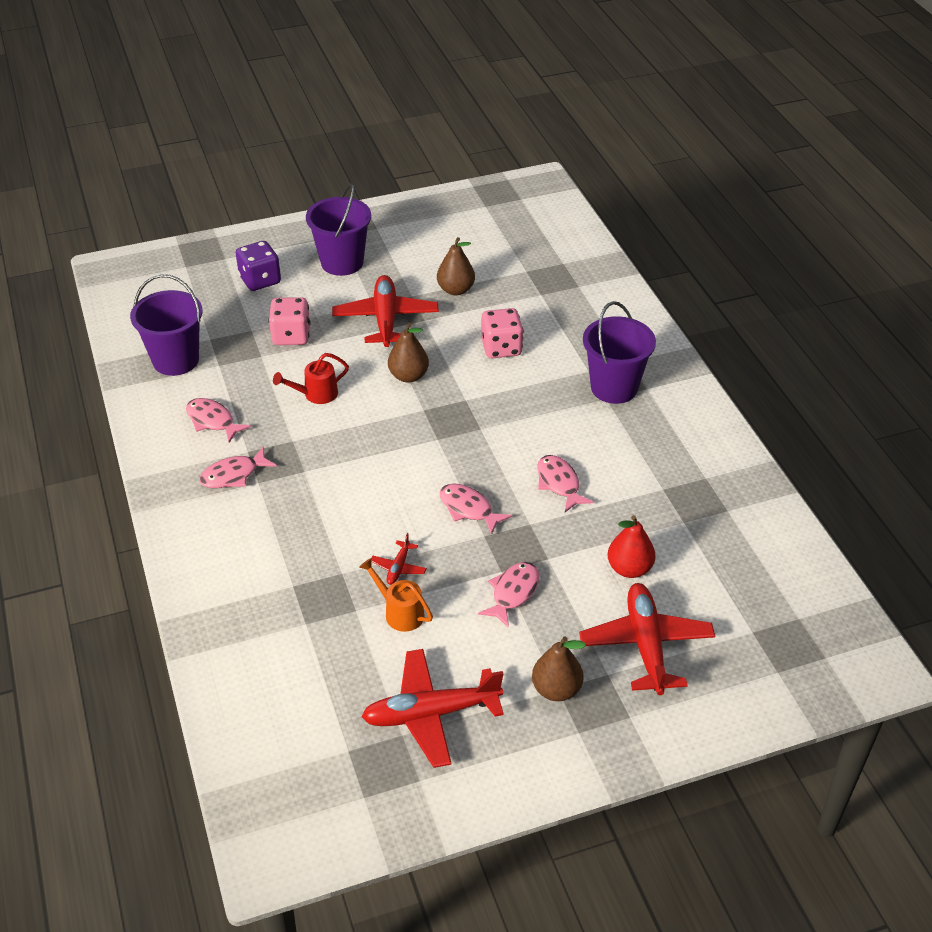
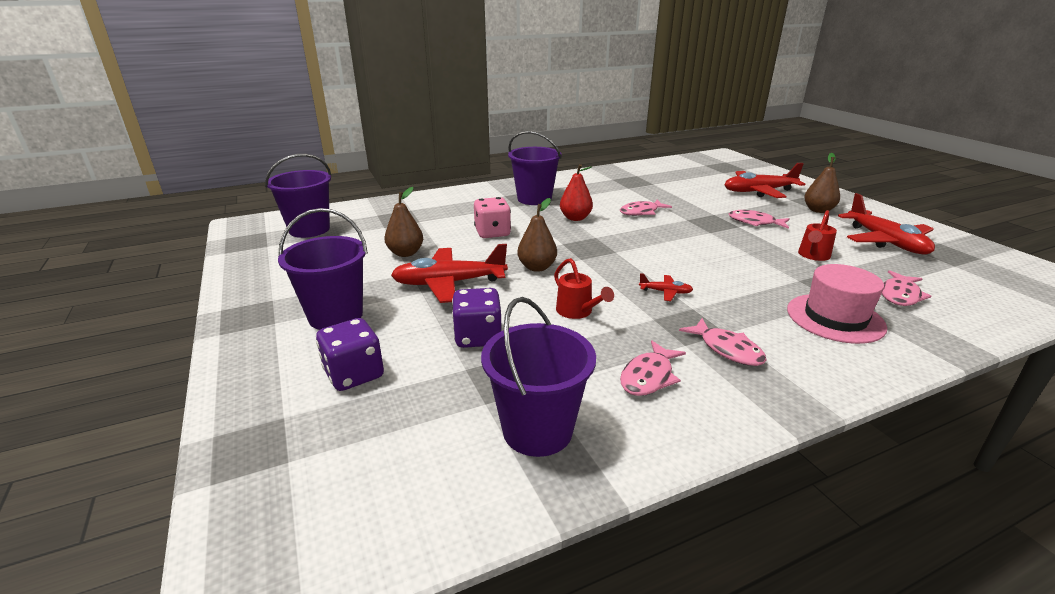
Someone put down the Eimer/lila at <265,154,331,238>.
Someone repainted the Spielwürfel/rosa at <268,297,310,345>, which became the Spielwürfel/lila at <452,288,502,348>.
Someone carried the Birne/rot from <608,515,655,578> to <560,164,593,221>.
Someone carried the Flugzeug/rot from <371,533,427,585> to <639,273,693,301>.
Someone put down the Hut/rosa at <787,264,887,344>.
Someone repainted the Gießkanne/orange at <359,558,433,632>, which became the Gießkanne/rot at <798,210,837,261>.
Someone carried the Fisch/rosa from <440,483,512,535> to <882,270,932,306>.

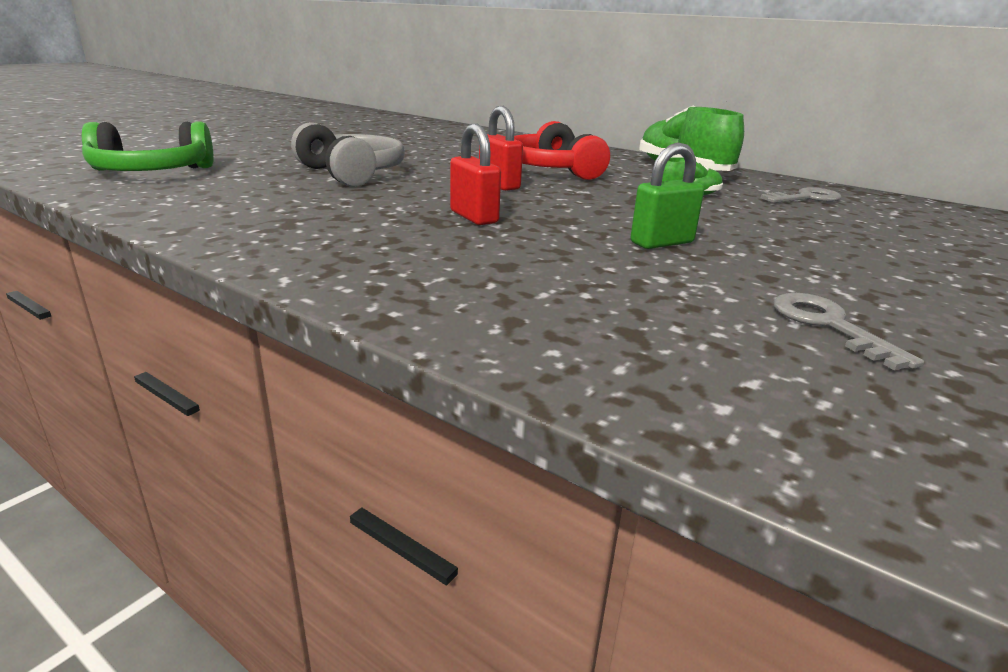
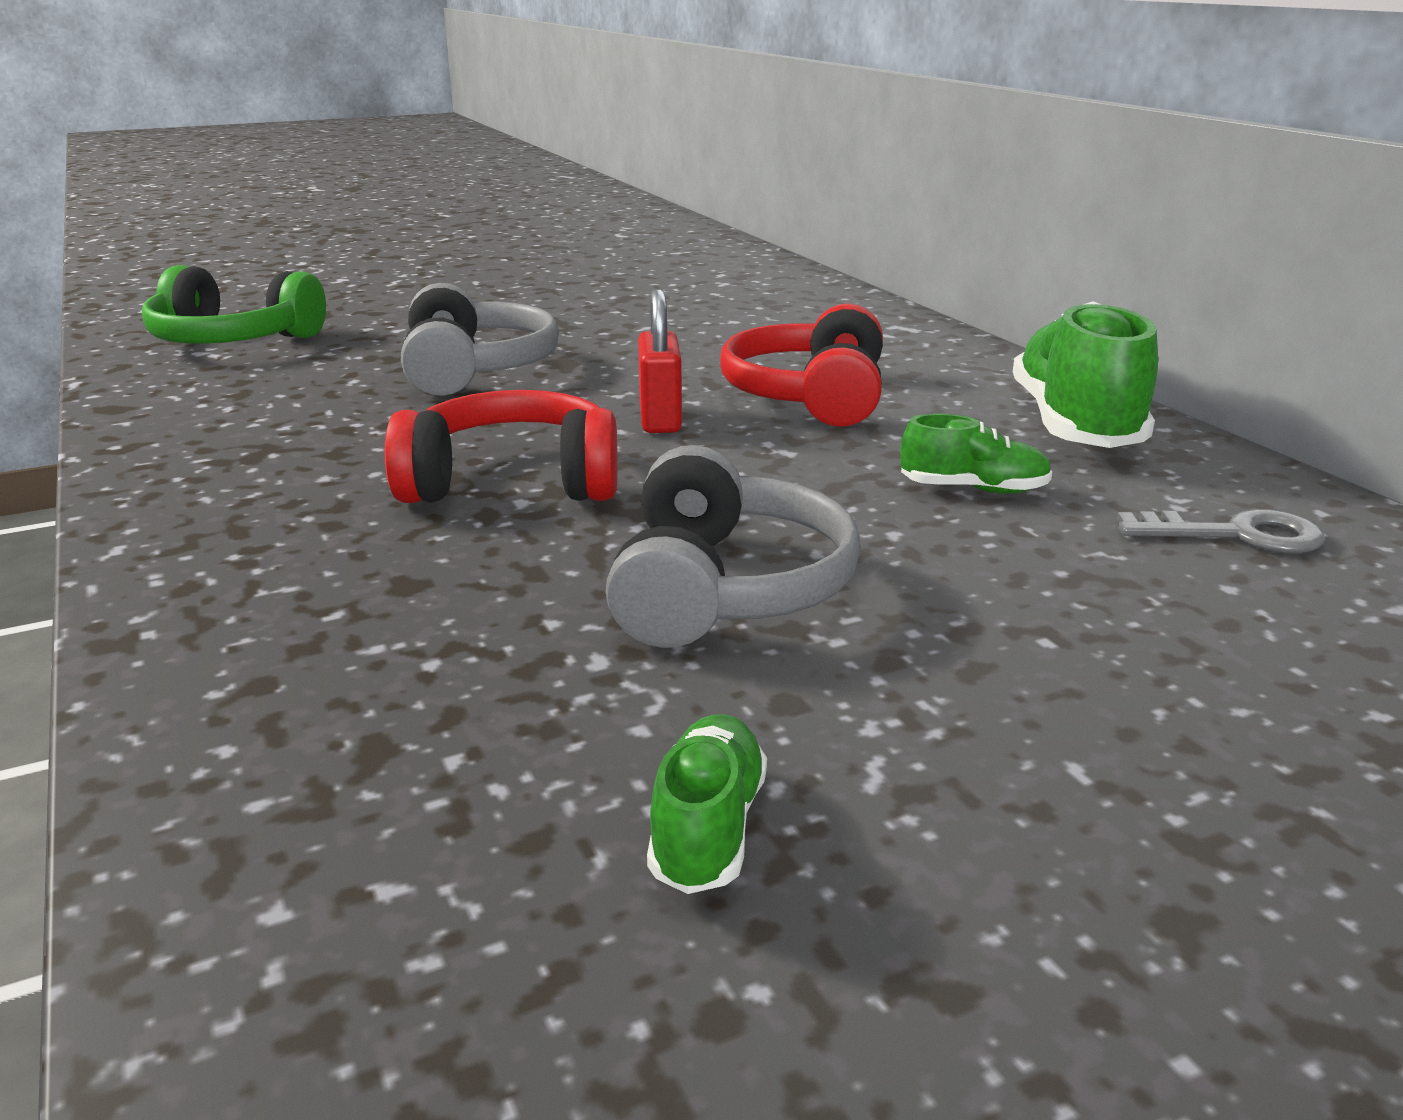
Someone swapped the Vorhängeschloss/rot at <450,123,501,225> for the Kopfhörer/rot at <385,390,618,503>.
Someone swapped the Vorhängeschloss/grün at <631,142,704,249> for the Kopfhörer/grau at <606,445,861,648>.
Someone swapped the Schlüssel/grau at <773,293,924,370> for the Schuh/grün at <647,714,767,894>.

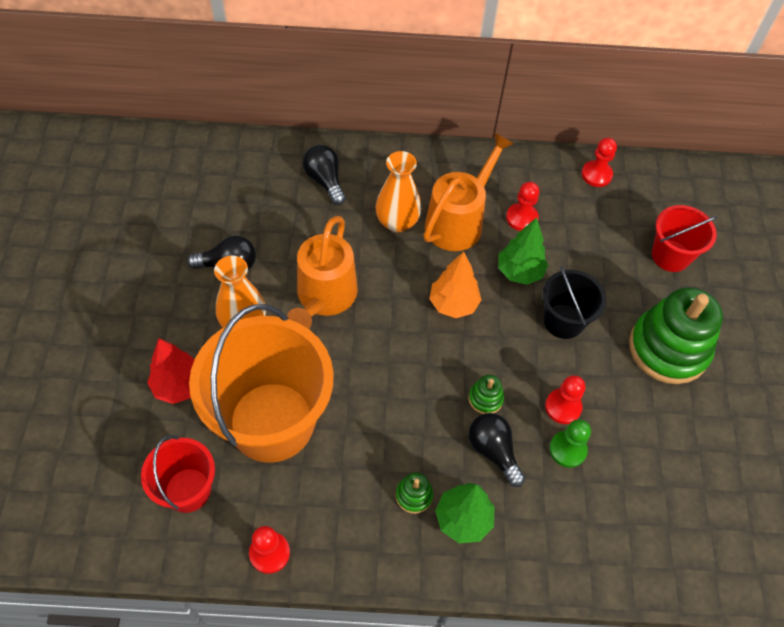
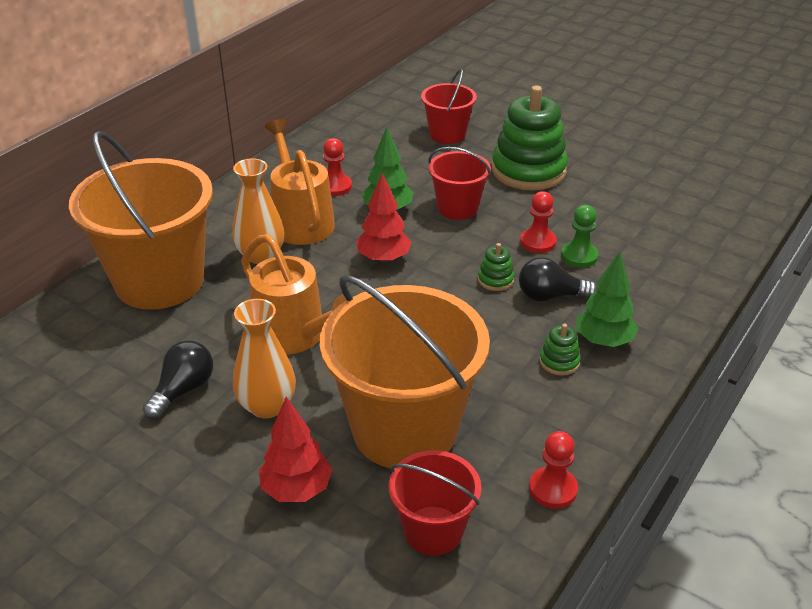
Someone swapped the Glühbirne/schwarz at <303,145,346,205> for the Eimer/orange at <69,131,213,310>.
Someone repainted the Baum/orange at <429,252,481,318>, which became the Baum/rot at <356,173,412,263>.
Someone repainted the Eimer/schwarz at <542,266,606,339>, which became the Eimer/rot at <428,147,491,220>.
Someone took away the Bauer/rot at <582,138,617,187>.

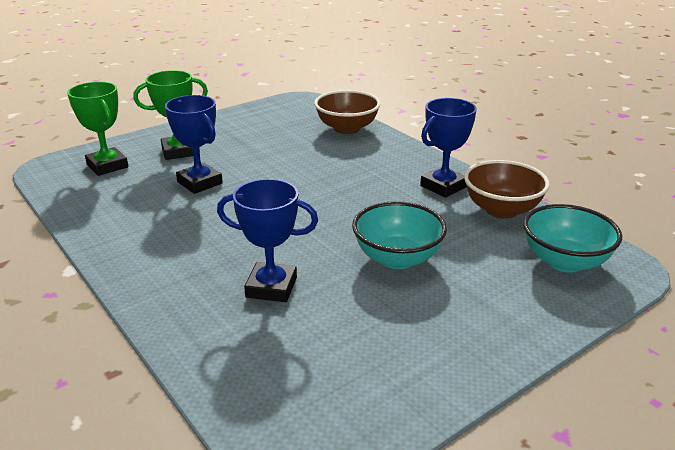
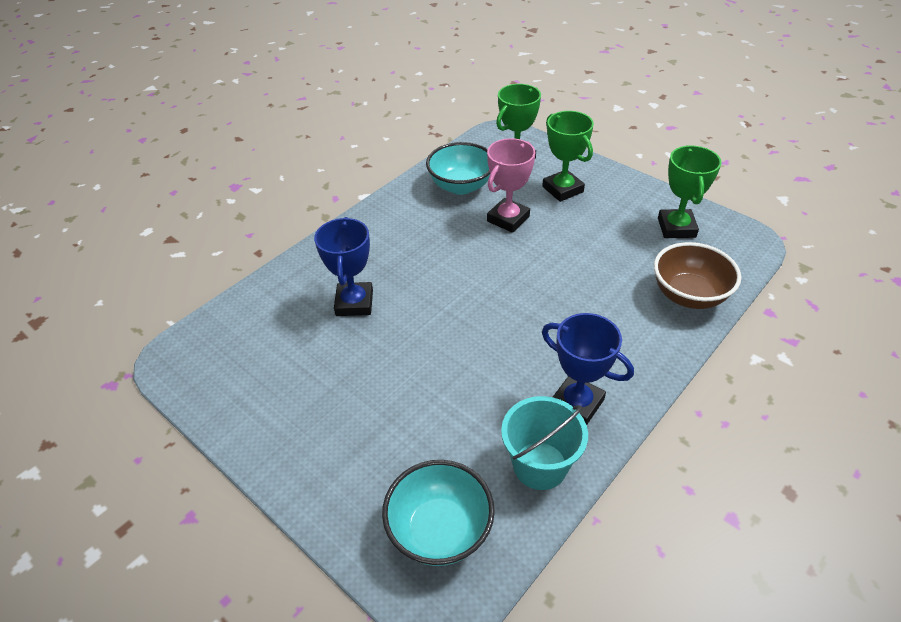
Someone carried the Schüssel/türkis from <352,201,447,269> to <426,142,490,195>.
Someone repainted the Pokal/blau at <165,95,223,194>, which became the Pokal/rosa at <487,138,535,233>.
Someone swapped the Schüssel/braun at <464,160,550,219> for the Eimer/türkis at <501,396,588,490>.
Someone put down the Pokal/grün at <658,145,722,238>.

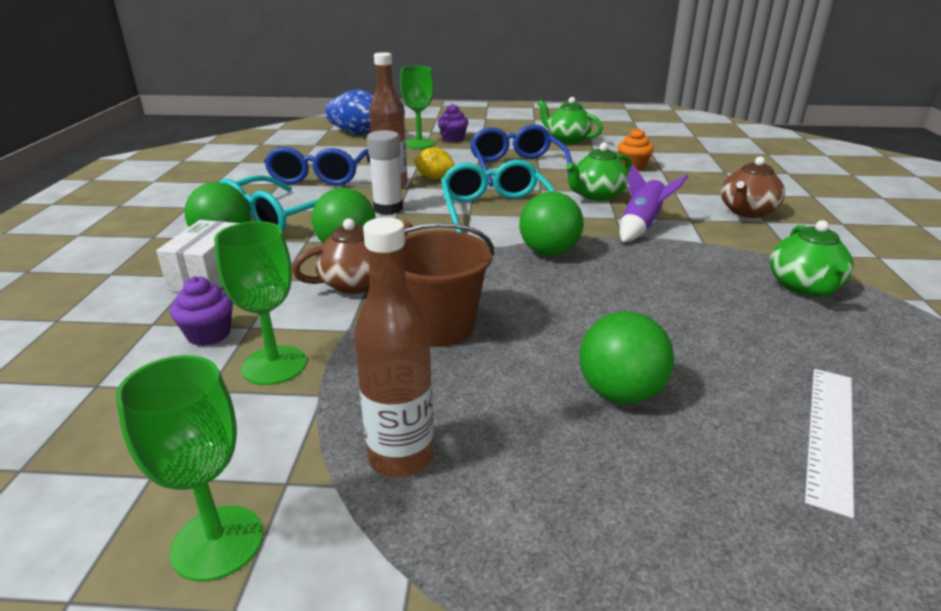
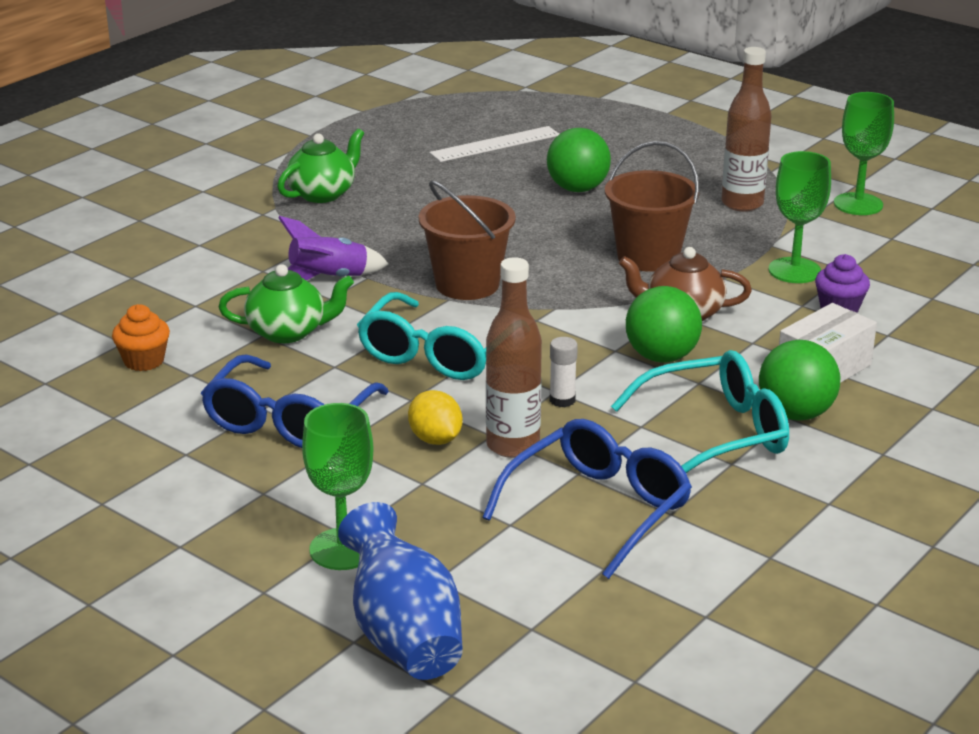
Someone swapped the Ball/grün at <519,192,584,256> for the Eimer/braun at <418,180,516,300>.
Someone scaled the Klebestift/weiß at <367,130,403,215> by 0.61.
Someone took away the Muffin/lila at <438,104,468,142>.
Someone took away the Teekanne/grün at <538,97,603,144>.
Someone took away the Teekanne/braun at <721,157,785,218>.

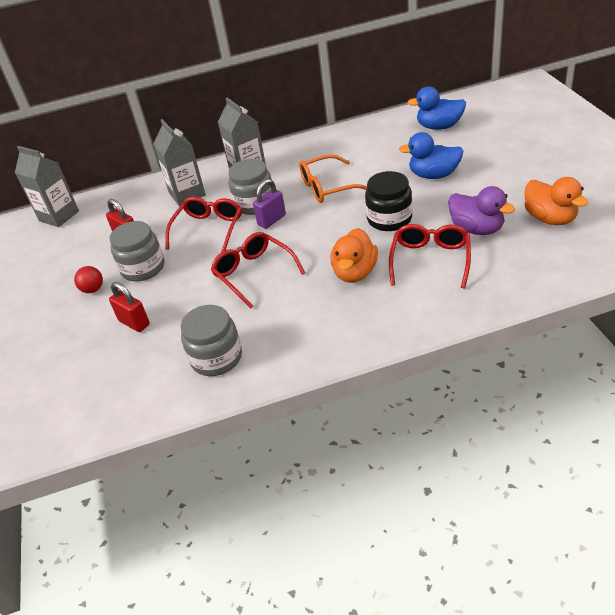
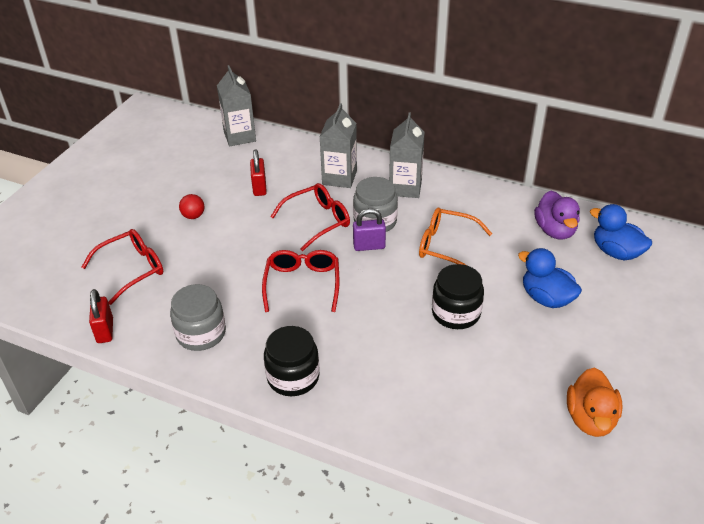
Someone carried the Brille/rot from <389,224,471,288> to <81,229,163,305>.
Someone carried the Vorhängeschloss/rot from <109,282,150,332> to <89,289,113,343>.
Someone put down the Einmachglas/schwarz at <264,326,320,396>.
Someone carried the Ente/lila from <448,186,515,235> to <534,190,580,240>.
Someone took away the Einmachglas/grau at <109,221,164,281>.
Someone took away the Ente/orange at <330,228,378,283>.

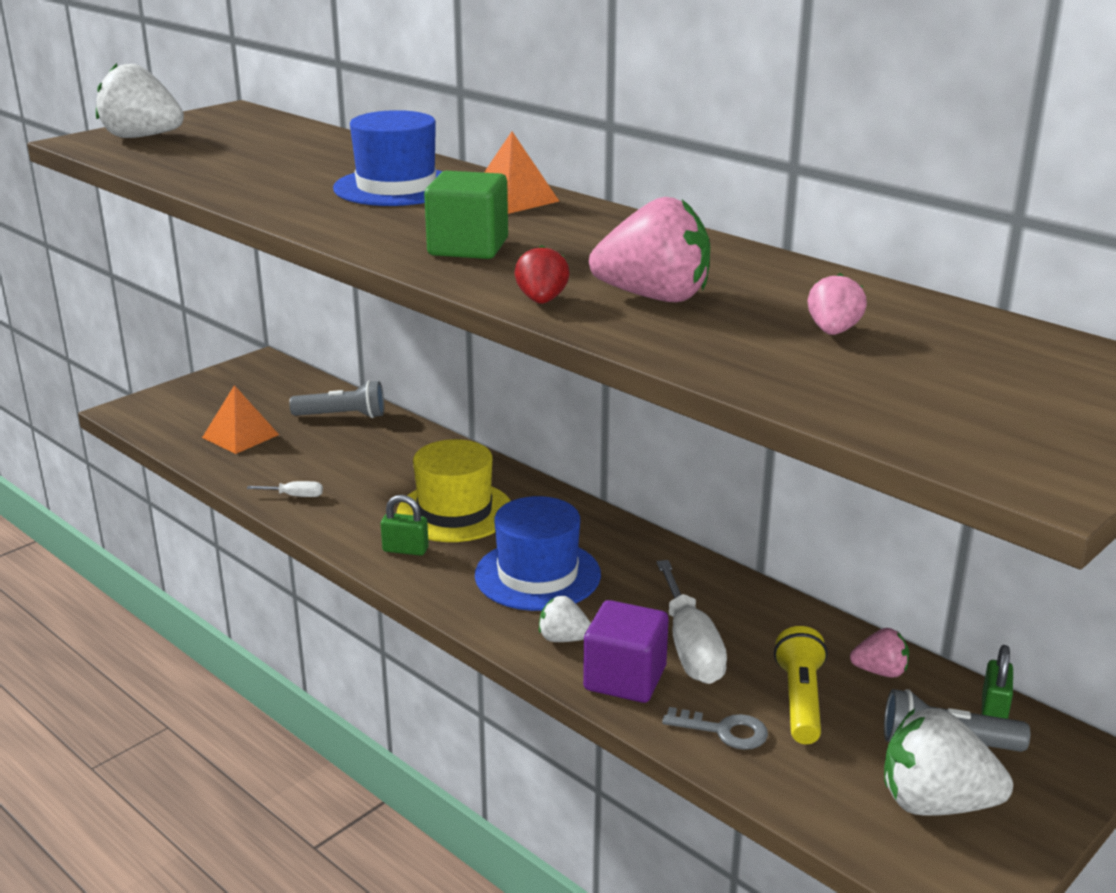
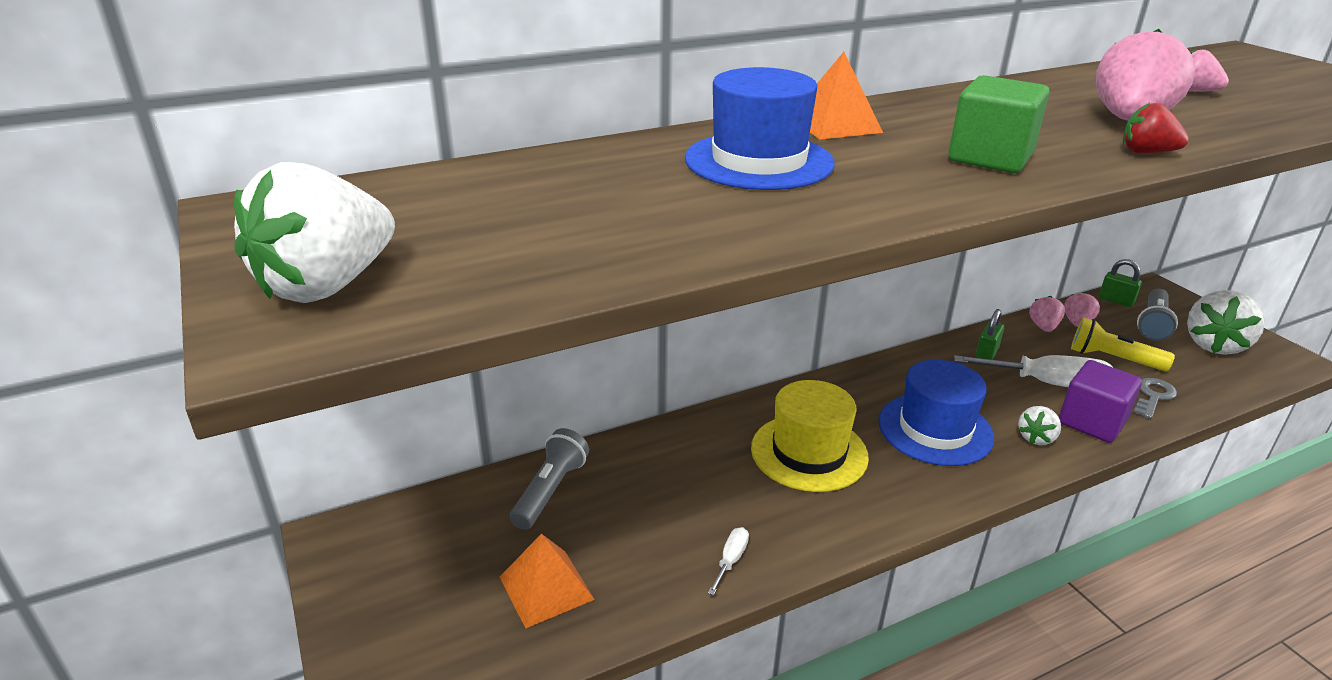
Someone carried the Vorhängeschloss/grün from <381,495,429,556> to <975,309,1004,360>.
Someone put down the Erdbeere/rosa at <1029,296,1065,332>.

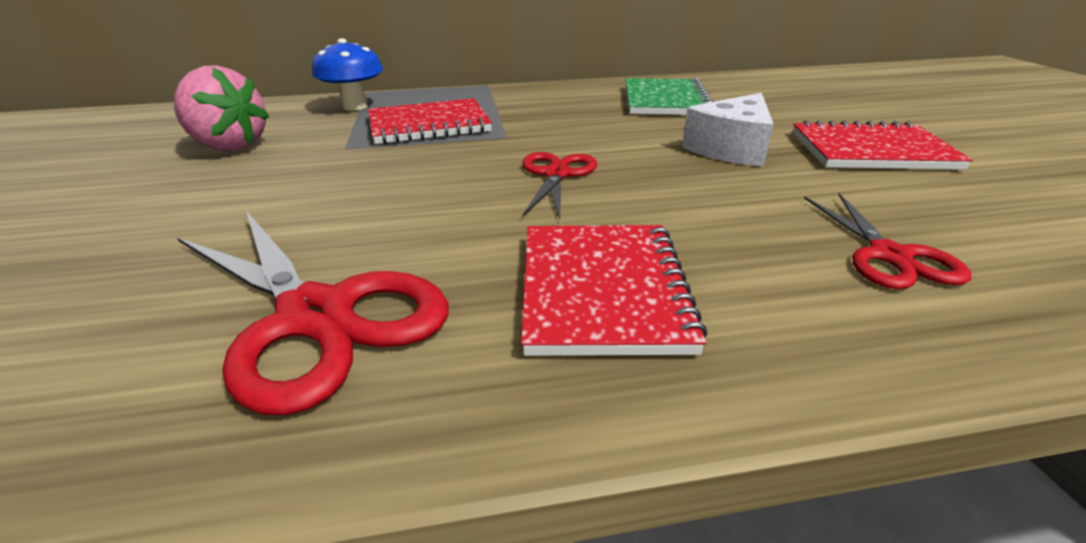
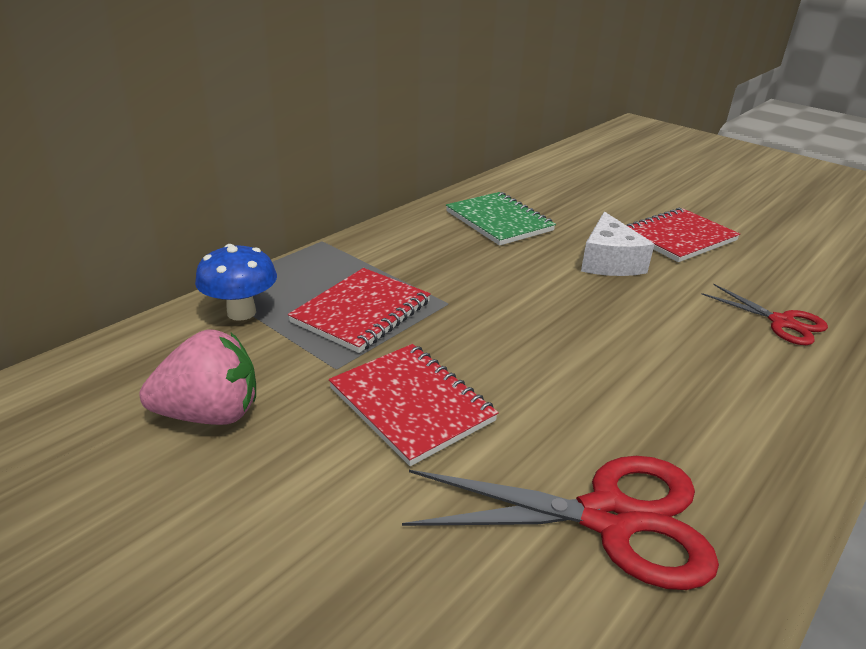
Someone carried the Notizbuch/rot from <521,225,707,356> to <329,344,499,466>.
Someone took away the Schere/rot at <522,152,597,219>.

